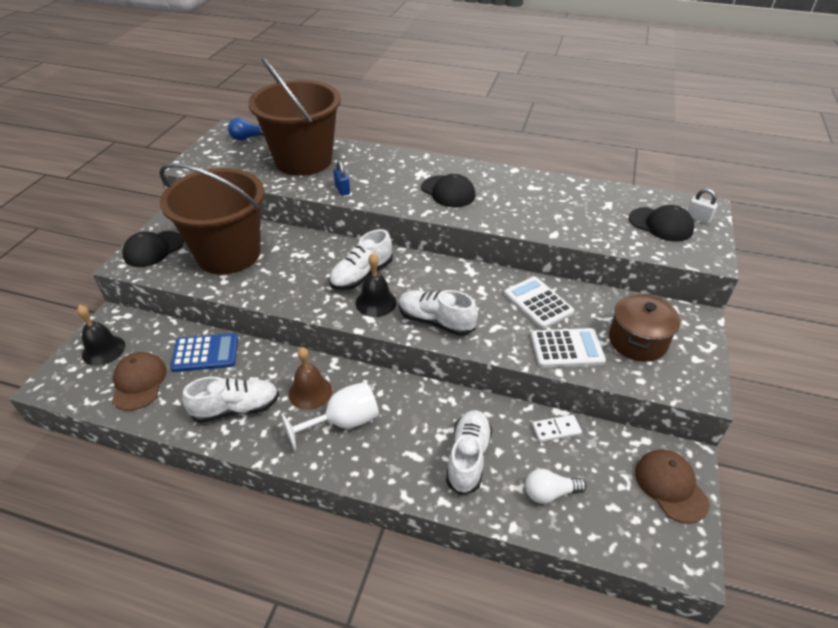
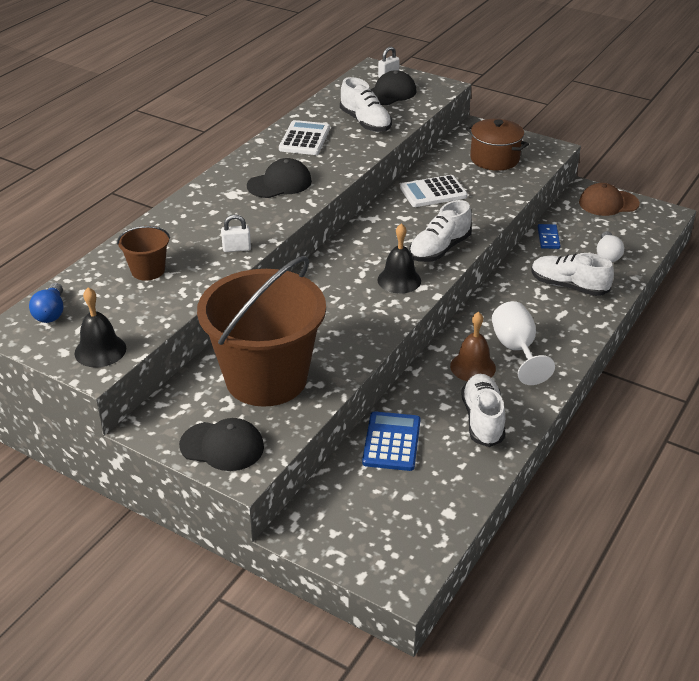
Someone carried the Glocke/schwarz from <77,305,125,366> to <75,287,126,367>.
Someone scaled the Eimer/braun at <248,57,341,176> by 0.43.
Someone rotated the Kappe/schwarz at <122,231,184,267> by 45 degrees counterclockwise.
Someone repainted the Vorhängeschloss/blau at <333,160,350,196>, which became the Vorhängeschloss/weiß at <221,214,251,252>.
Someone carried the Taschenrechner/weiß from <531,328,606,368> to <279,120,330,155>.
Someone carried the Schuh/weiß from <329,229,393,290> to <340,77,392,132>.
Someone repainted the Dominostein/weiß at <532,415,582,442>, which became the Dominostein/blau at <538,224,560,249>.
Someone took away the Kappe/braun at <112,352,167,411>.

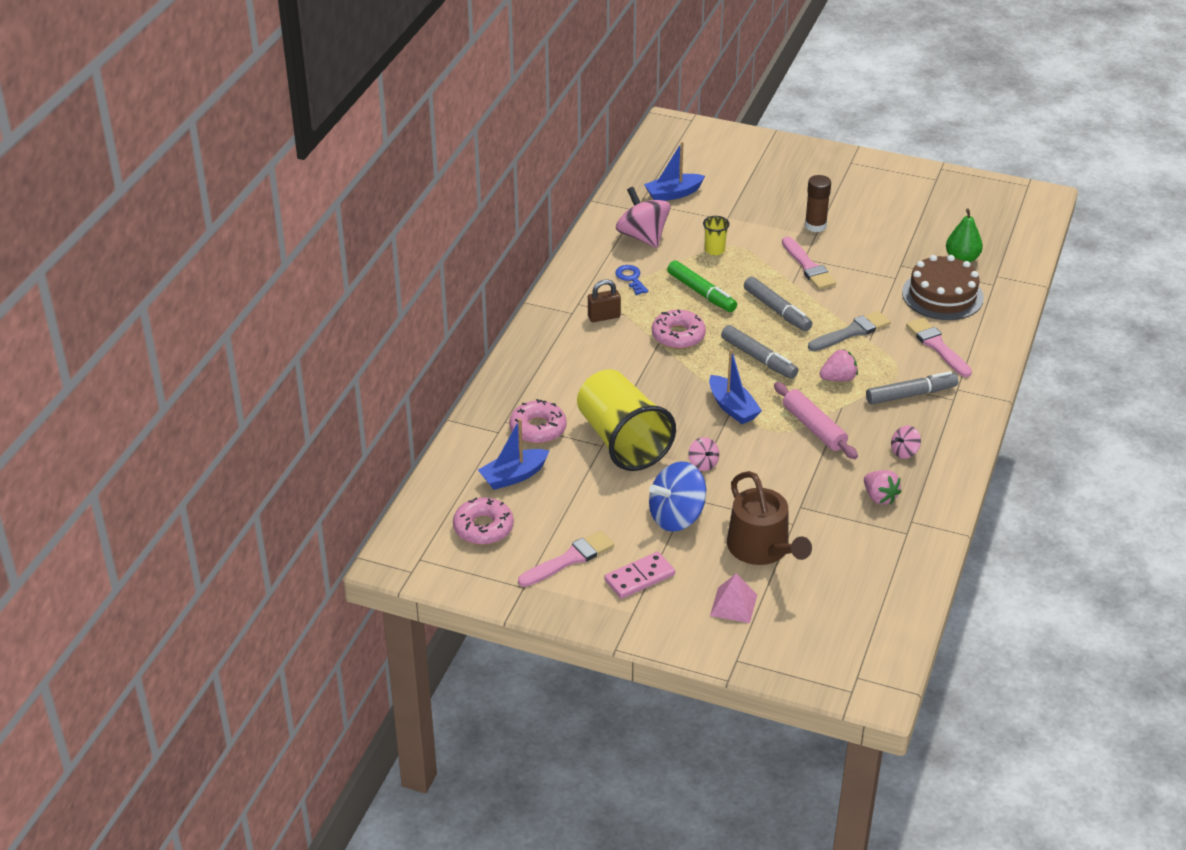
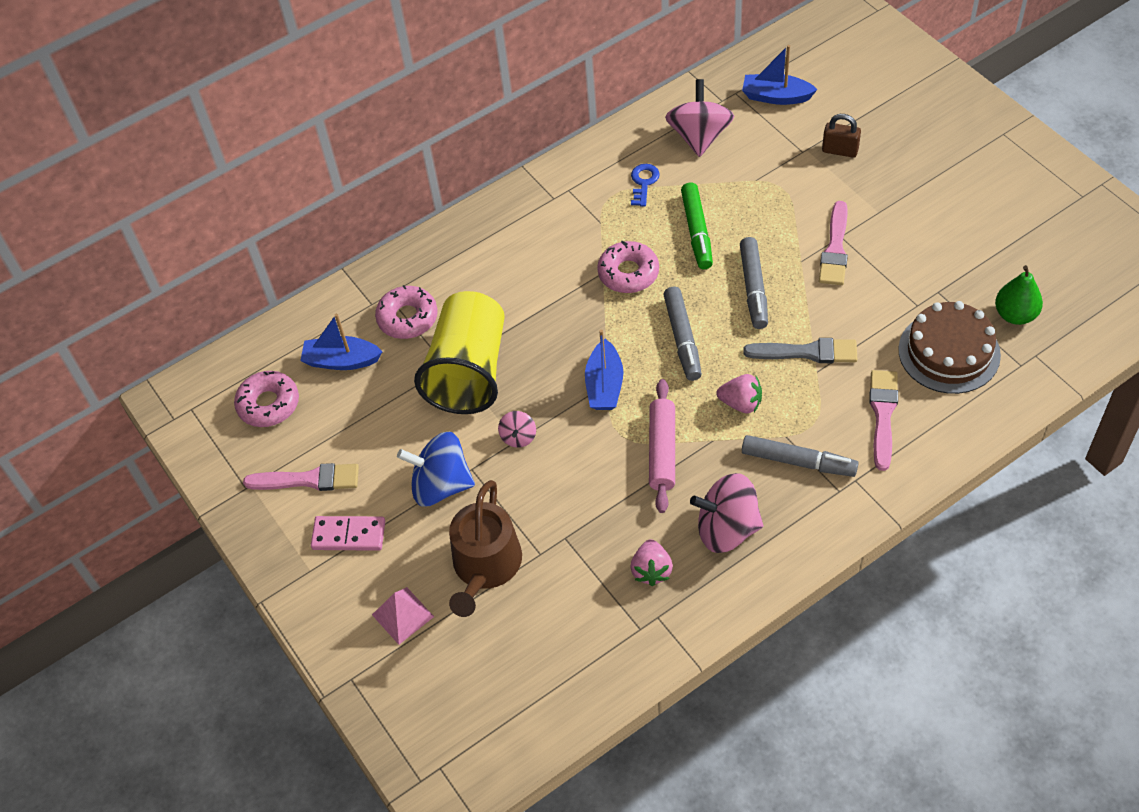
Someone scaled the Kreisel/rosa at <891,426,921,459> by 2.03.
Someone carried the Vorhängeschloss/braun from <588,280,621,322> to <822,114,861,158>.
Someone took away the Becher/gelb at <703,216,730,256>.
Someone took away the Klebestift/braun at <805,175,831,232>.

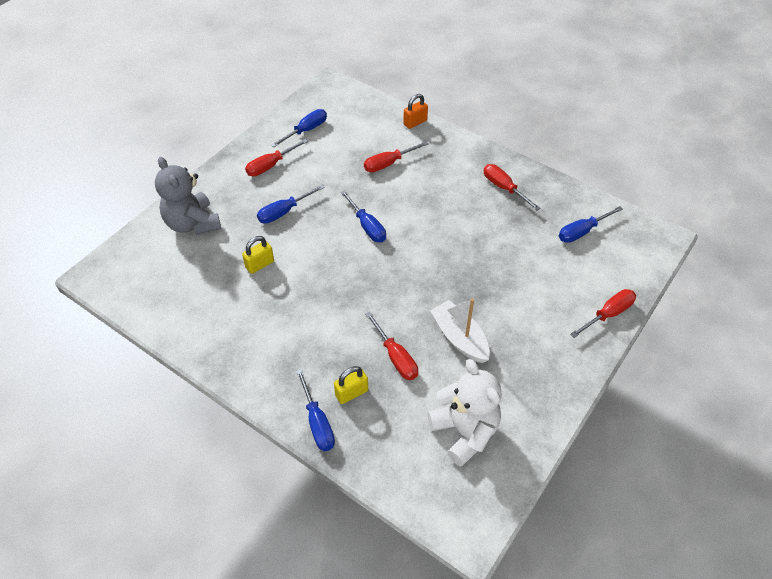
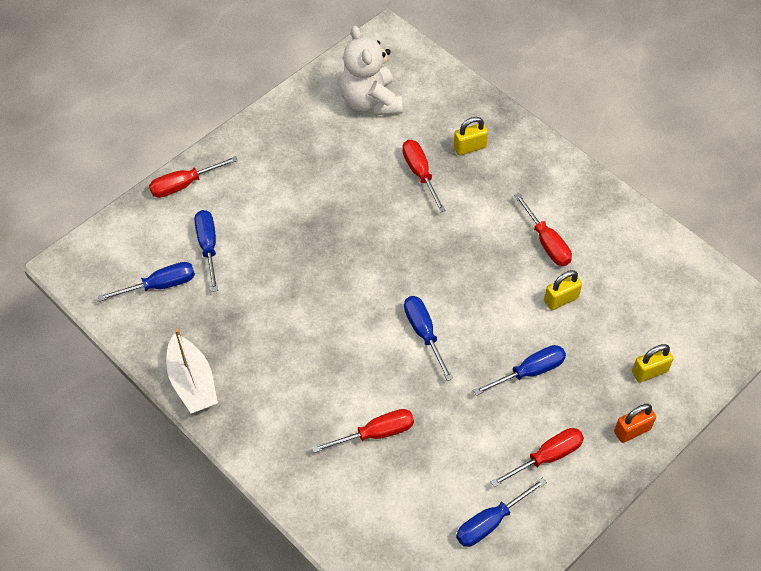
Someone carried the Boot/weiß from <430,298,490,363> to <166,329,218,413>.
Someone carried the Schraubenzieher/blau from <296,369,335,451> to <195,210,218,292>.
Someone carried the Schraubenzieher/rot from <484,164,541,211> to <514,193,572,266>.
Someone carried the Vorhängeschloss/orange from <403,94,428,129> to <614,404,656,443>.
Someone swapped the Teddybär/grau at <155,157,221,235> for the Vorhängeschloss/gelb at <632,344,674,383>.

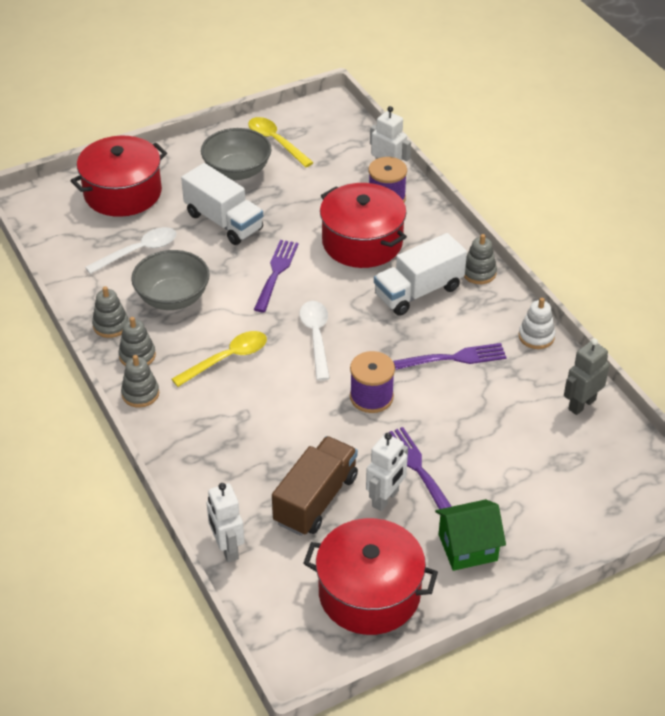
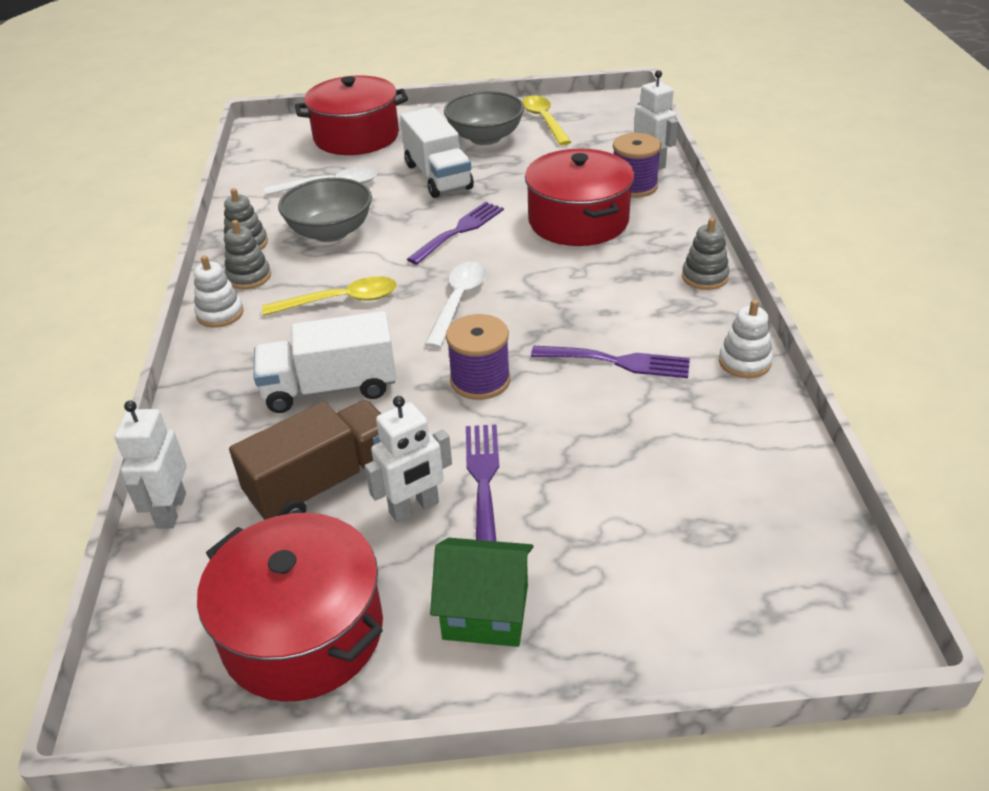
Someone repainted the Stapelspielzeug/grau at <121,355,159,408>, which became the Stapelspielzeug/weiß at <194,255,244,328>.
Someone carried the Lastwagen/weiß from <374,233,467,316> to <254,311,396,413>.
Someone took away the Roboter/grau at <564,338,609,415>.

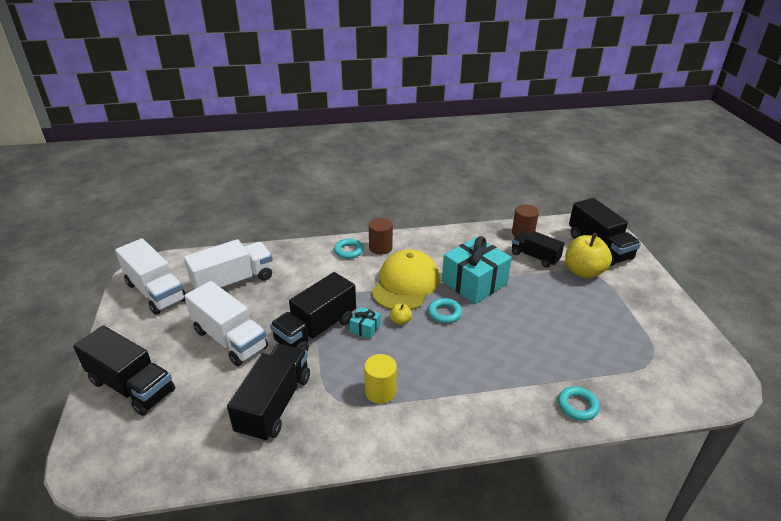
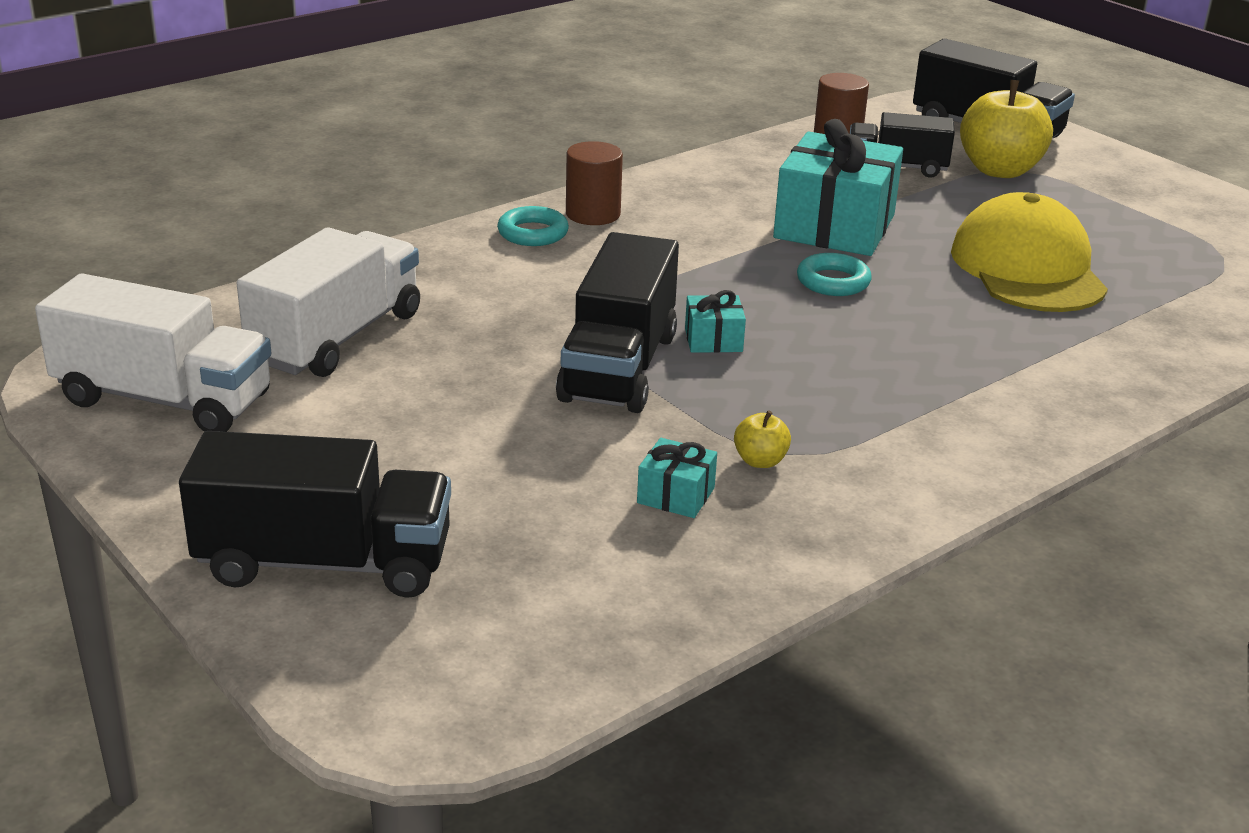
Someone swapped the Lastwagen/schwarz at <227,344,310,442> for the Geschenk/türkis at <637,438,717,518>.
Someone carried the Apfel/gelb from <390,304,412,325> to <734,410,791,468>.
Someone carried the Kappe/gelb from <371,249,440,310> to <951,192,1108,312>.
Someone took away the Lastwagen/weiß at <184,281,268,366>.
Someone took away the Vollzylinder/gelb at <364,354,397,404>.
Someone took away the Ring/türkis at <558,386,600,421>.

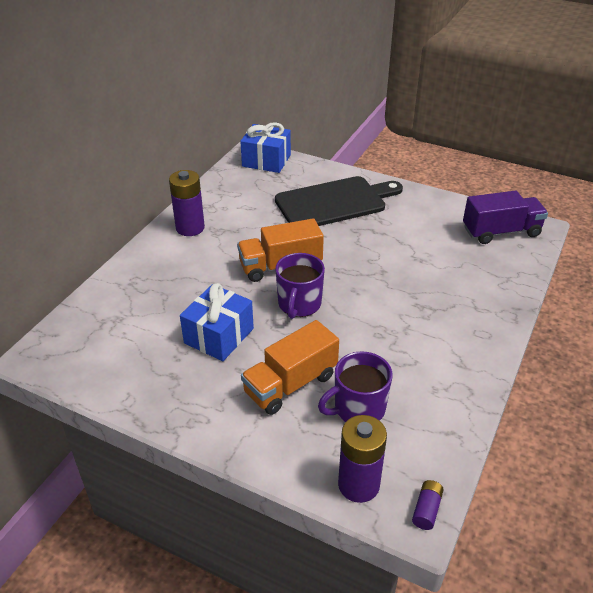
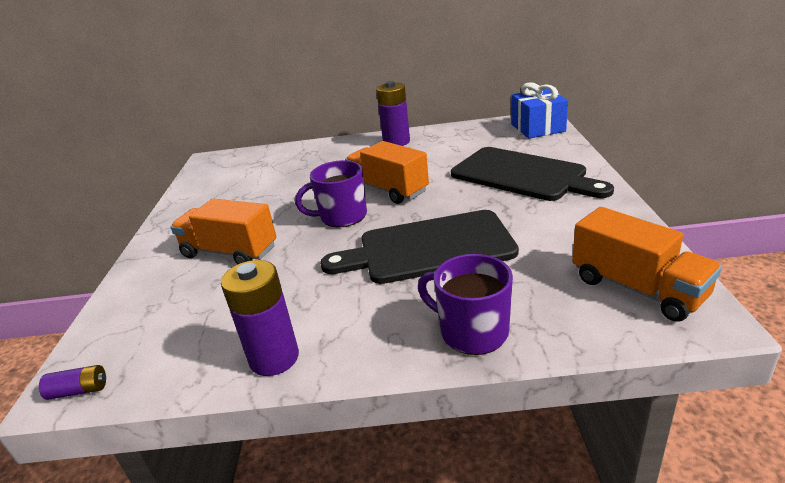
Someone carried the Batterie/lila from <338,415,387,503> to <221,260,299,376>.
Someone put down the Schneidebrett/schwarz at <320,210,519,284>.
Someone carried the Tasse/lila from <318,351,393,422> to <418,254,513,355>.
Someone repainted the Lastwagen/lila at <463,190,548,244>, which became the Lastwagen/orange at <572,207,722,322>.
Someone took away the Geschenk/blau at <180,283,254,361>.

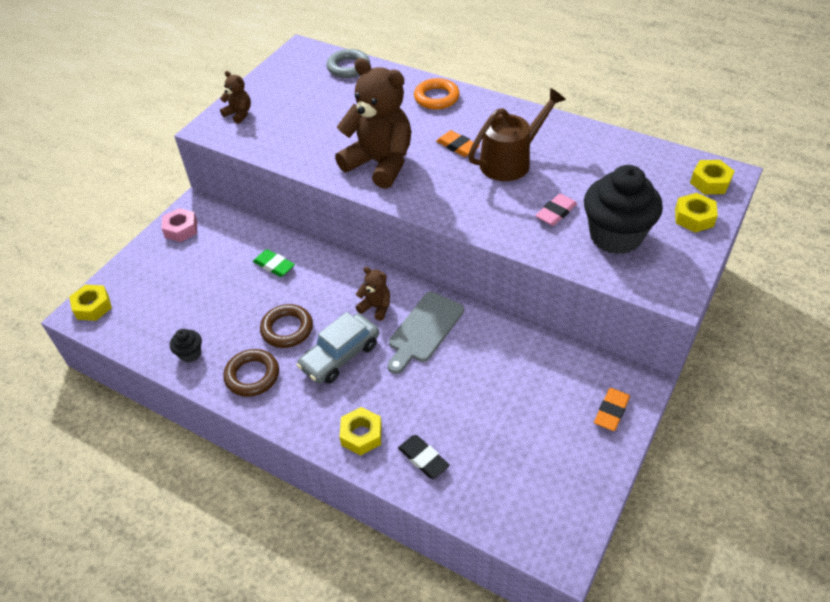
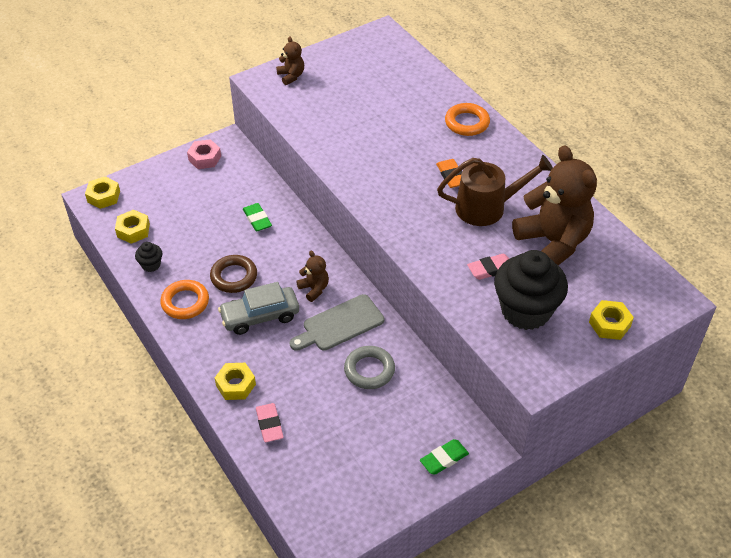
Someone carried the Sechskantmutter/gelb from <690,160,735,194> to <115,210,150,244>.
Someone repainted the Ring/braun at <223,349,279,397>, which became the Ring/orange at <160,280,209,319>.
Someone repainted the Radiergummi/schwarz at <398,435,450,479>, which became the Radiergummi/rosa at <256,403,284,442>.
Someone carried the Ring/grau from <327,49,370,78> to <344,346,395,389>.
Someone repainted the Radiergummi/orange at <594,388,630,431>, which became the Radiergummi/grün at <420,439,469,475>.
Someone carried the Teddybär/braun from <335,58,411,189> to <512,145,597,265>.

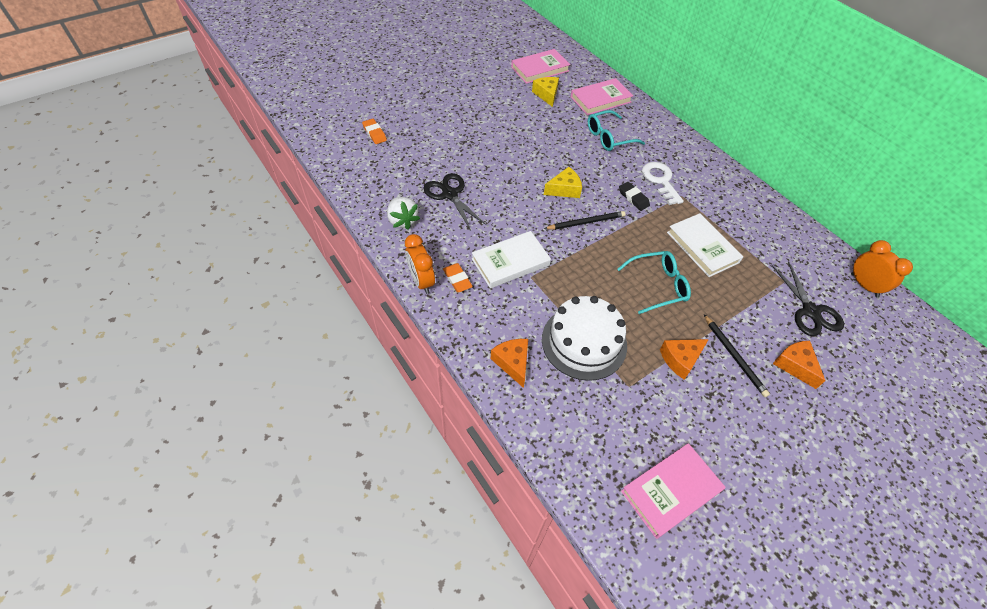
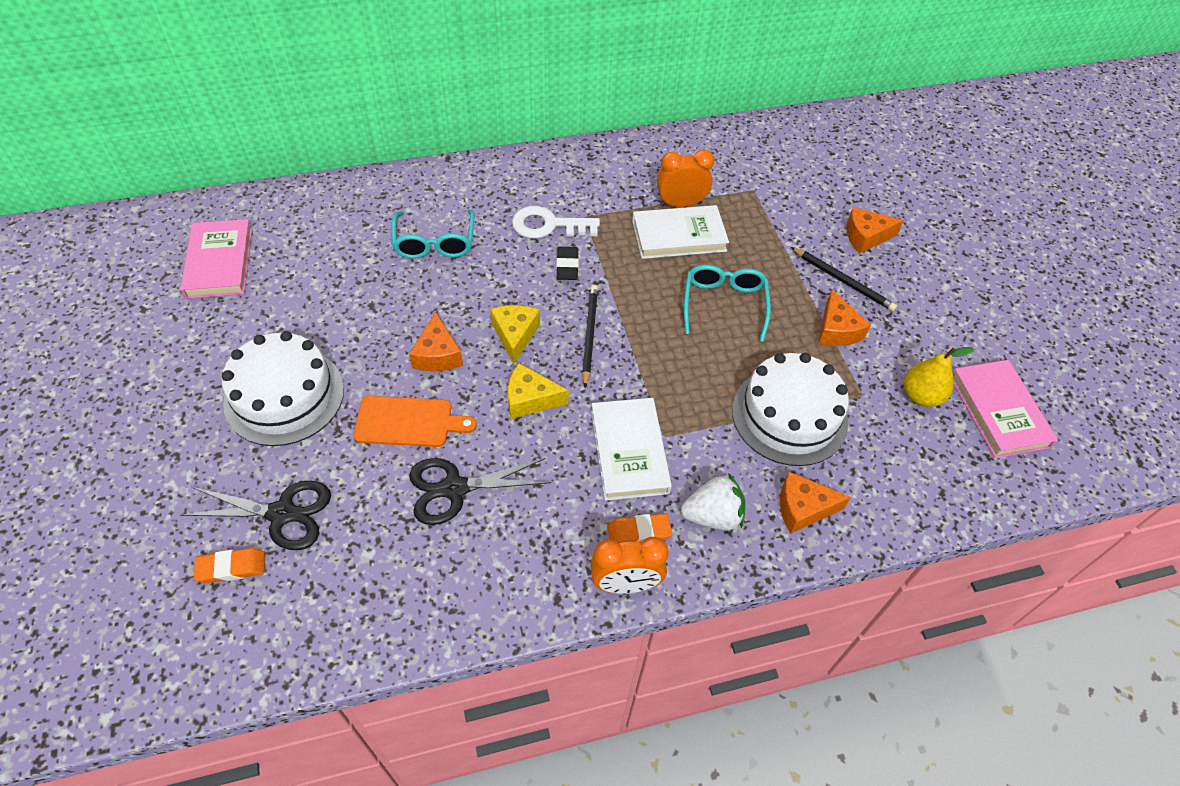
Someone carried the Schere/schwarz from <771,261,844,336> to <180,481,331,550>.
Someone put down the Kuchen/weiß at <222,331,344,446>.
Someone put down the Schneidebrett/orange at <353,396,477,447>.
Someone put down the Käse/orange at <409,312,463,371>.
Someone carried the Käse/gelb from <532,77,559,107> to <508,363,569,419>.
Someone rotated the Radiergummi/schwarz at <619,182,650,211> by 75 degrees counterclockwise.
Someone carried the Wecker/orange from <851,240,913,297> to <657,149,714,207>.
Someone carried the Erdbeere/weiß from <387,197,420,230> to <681,473,745,530>.
Someone rotated the Bleistift/schwarz at <704,314,770,397> by 45 degrees clockwise.
Someone put down the Birne/gelb at <904,347,974,407>.
Someone took away the Buch/rosa at <571,78,633,115>.

